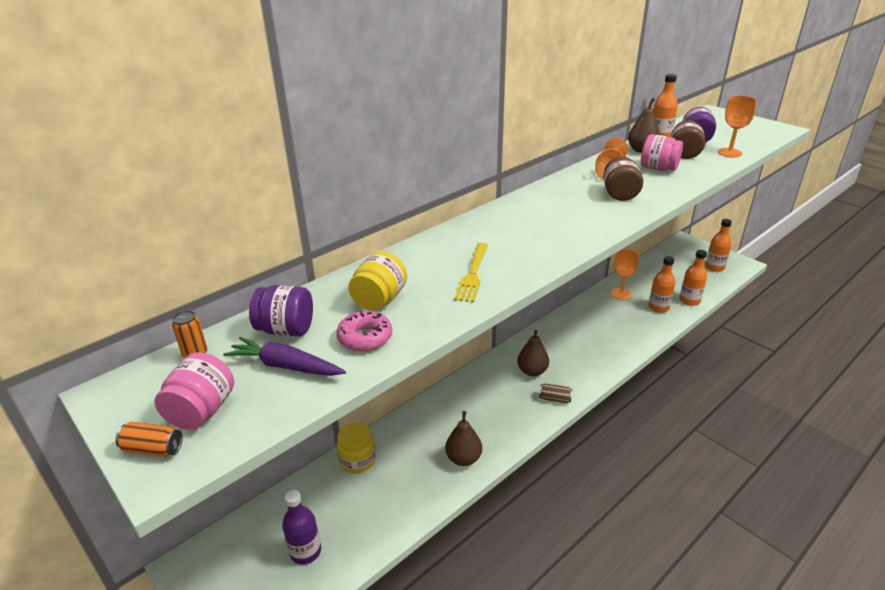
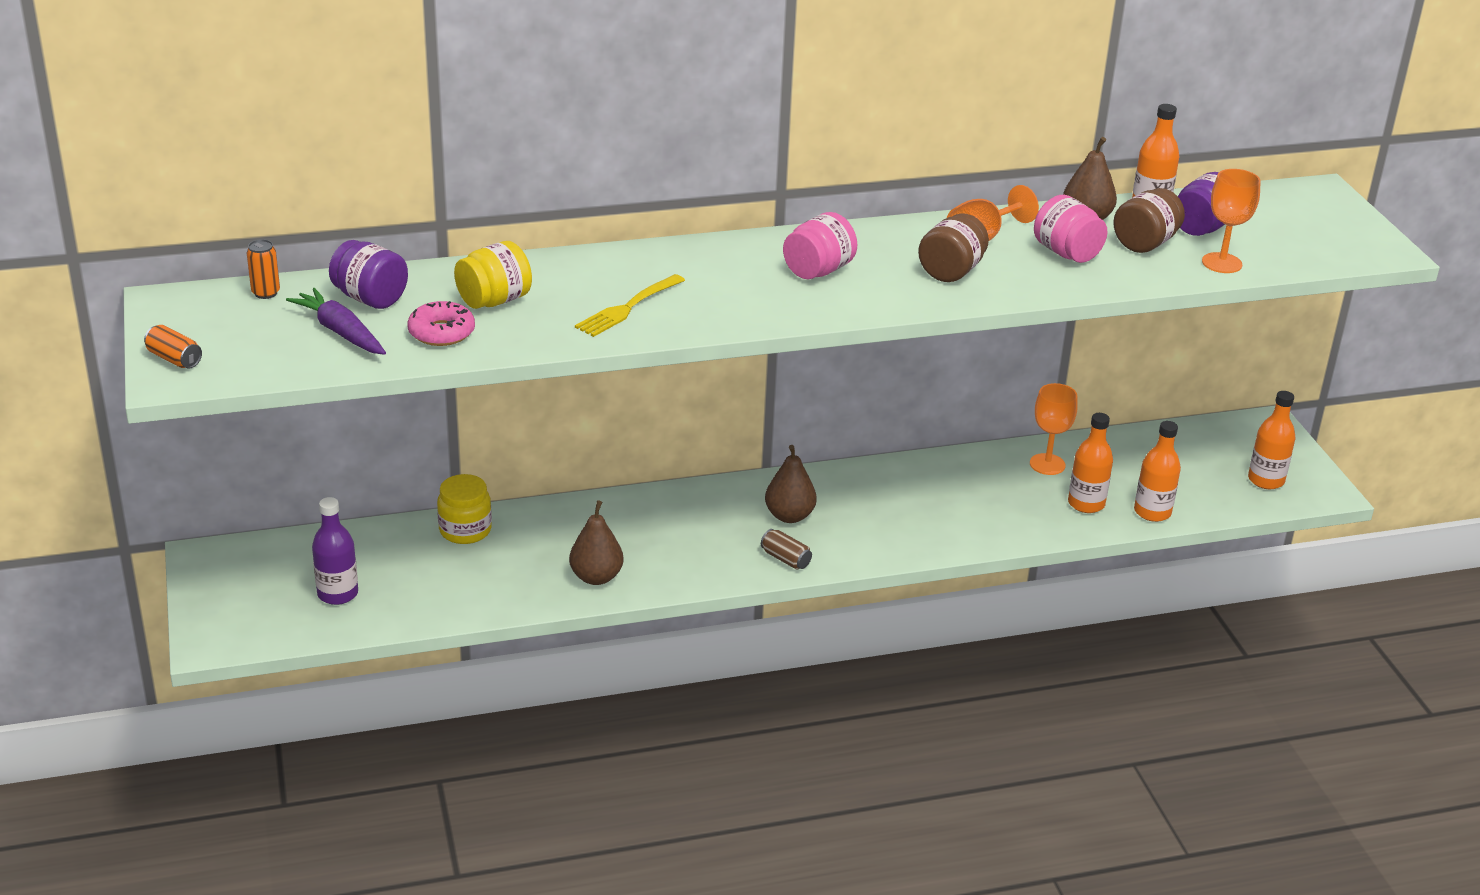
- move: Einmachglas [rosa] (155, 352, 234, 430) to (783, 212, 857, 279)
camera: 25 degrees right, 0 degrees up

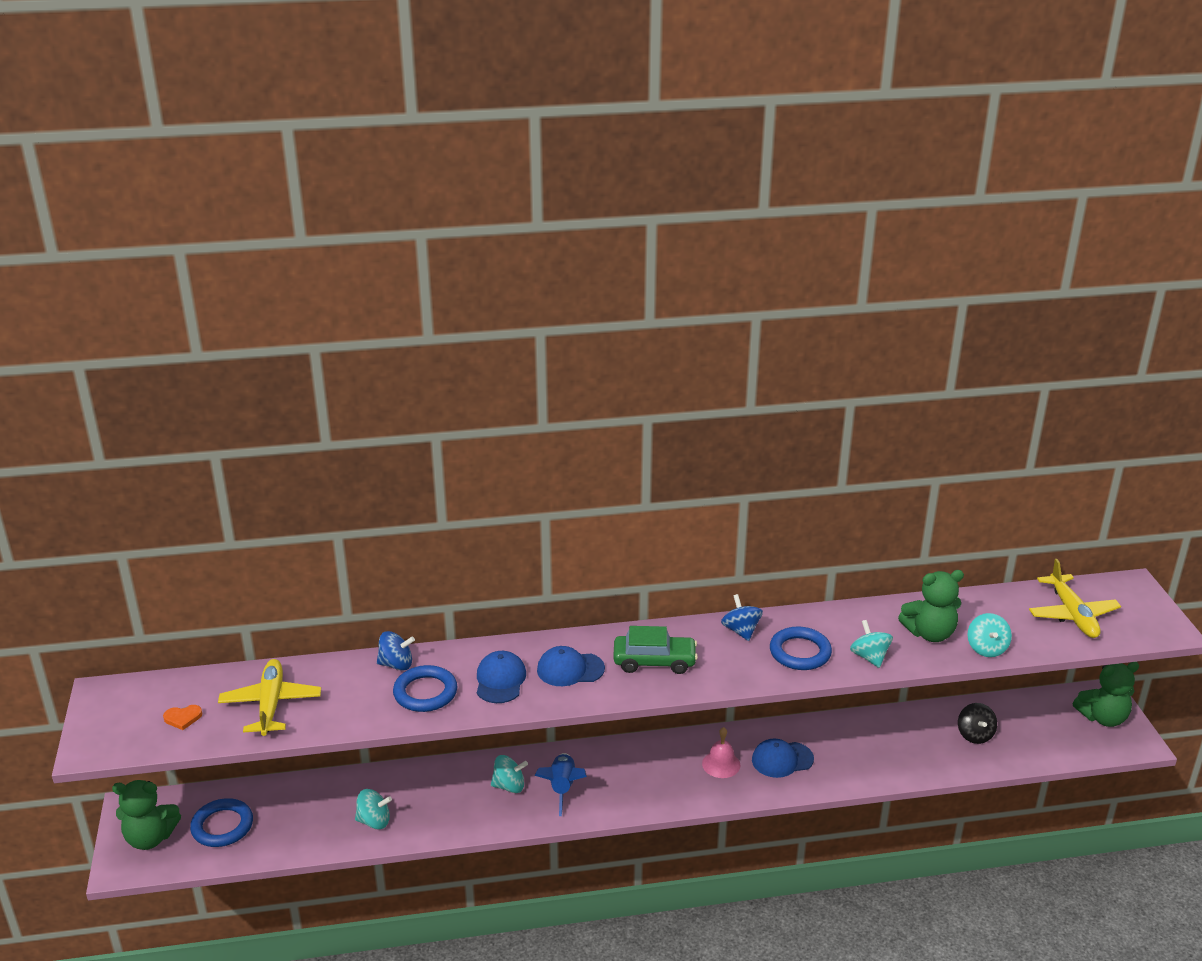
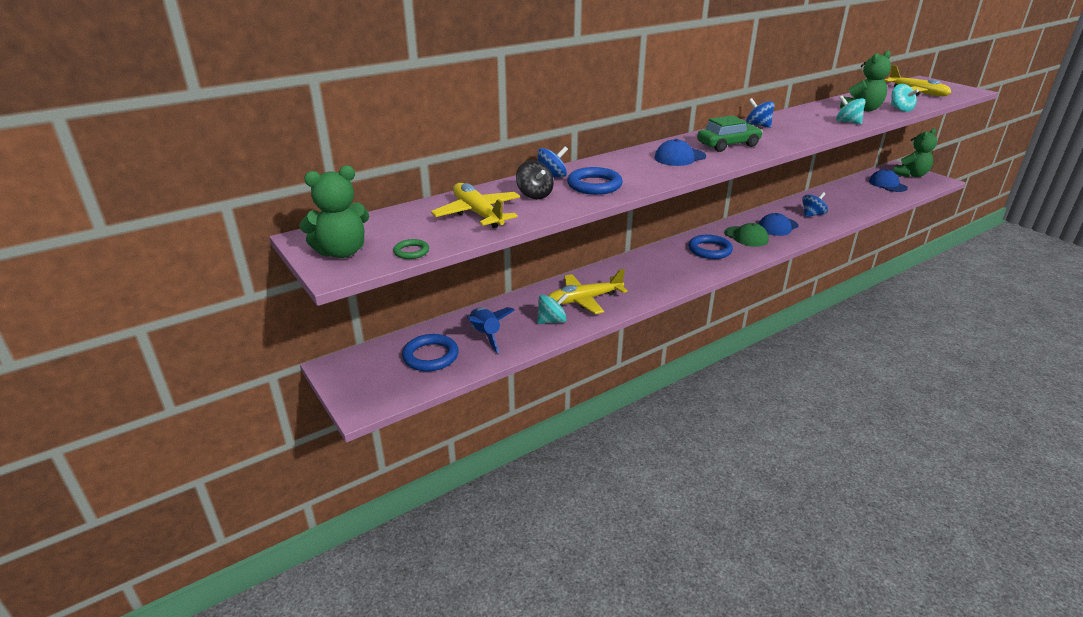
- move: Teddybär [grün] (112, 780, 181, 850) to (299, 165, 370, 258)
- delete: Herz [orange] (163, 705, 202, 730)
- move: Kappe [blau] (477, 651, 526, 703) to (869, 169, 908, 192)
- delete: Kreisel [türkis] (491, 755, 528, 793)
- move: Rakete [blau] (534, 753, 587, 816) to (467, 307, 515, 353)
- replace: Glocke [rosa] (702, 727, 740, 778) to Kappe [grün] (724, 223, 769, 247)
- move: Ring [blau] (770, 626, 832, 670) to (688, 235, 733, 259)
- move: Kreisel [schwarz] (958, 703, 997, 744) to (516, 160, 554, 199)
- insert: Ring [grün] (393, 239, 429, 259)
- insert: Flugzeug [gelb] (548, 269, 628, 314)
- insert: Kreisel [blau] (802, 192, 828, 217)
camera: 25 degrees left, 0 degrees up

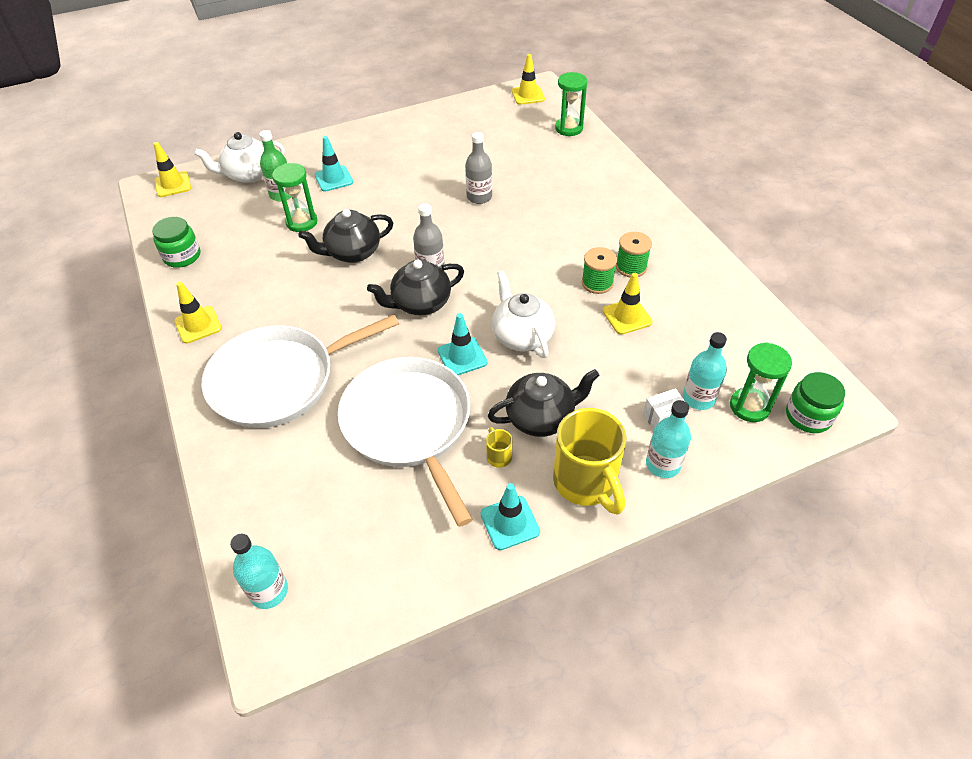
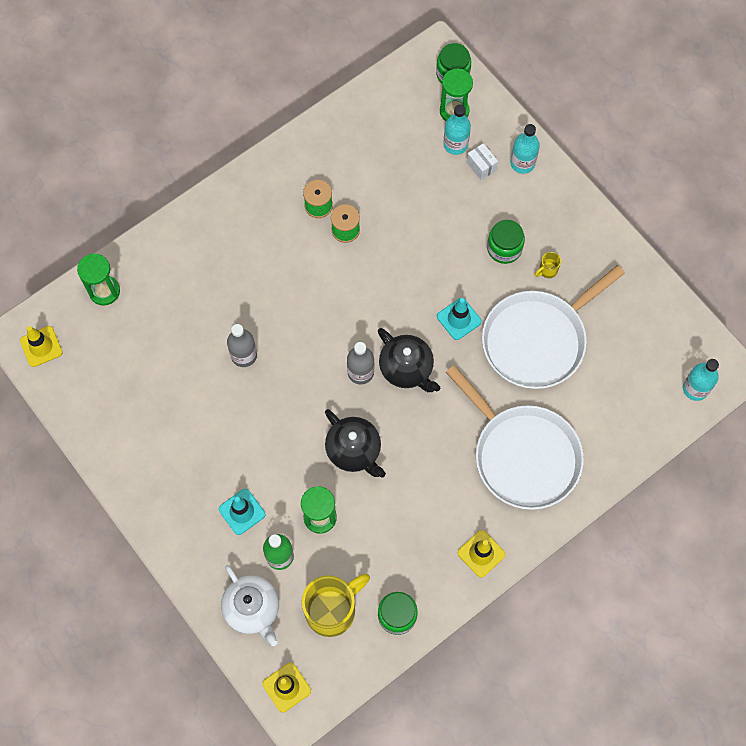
- delete: Leitkegel [türkis] (481, 483, 540, 550)
- replace: Teekanne [schwarz] (488, 369, 600, 437) to Einmachglas [grün] (487, 220, 525, 264)
- delete: Teekanne [weiß] (492, 270, 555, 358)
- move: Tasse [gelb] (553, 408, 626, 515) to (302, 573, 370, 637)
- delete: Leitkegel [gelb] (603, 273, 653, 335)
camera: 105 degrees left, 20 degrees up

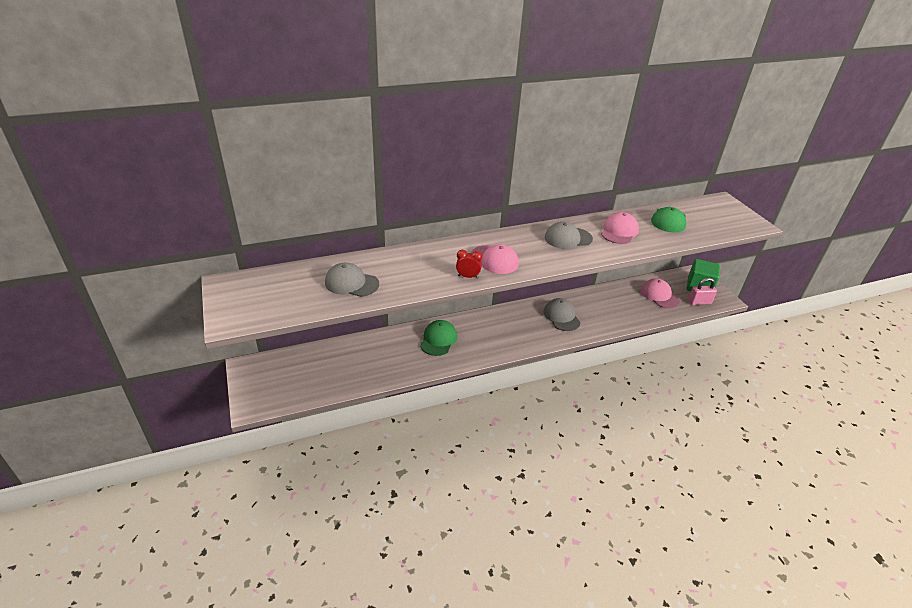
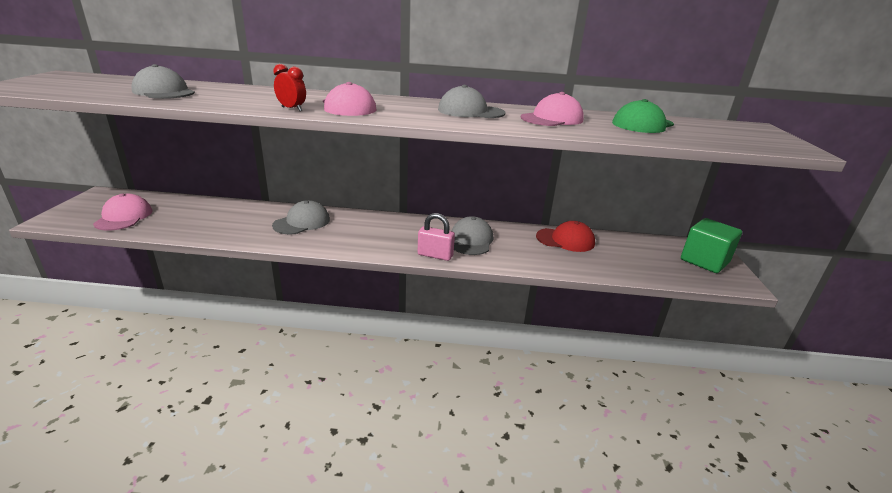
- recolor: Kappe [grün] (420, 320, 457, 356) to Kappe [grau] (272, 200, 330, 234)
- move: Kappe [rosa] (641, 278, 680, 308) to (93, 194, 152, 231)
- move: Vorhängeschloss [rosa] (688, 278, 717, 305) to (418, 213, 455, 261)
- insert: Kappe [rot] (536, 221, 595, 252)
camera: 25 degrees right, 10 degrees down

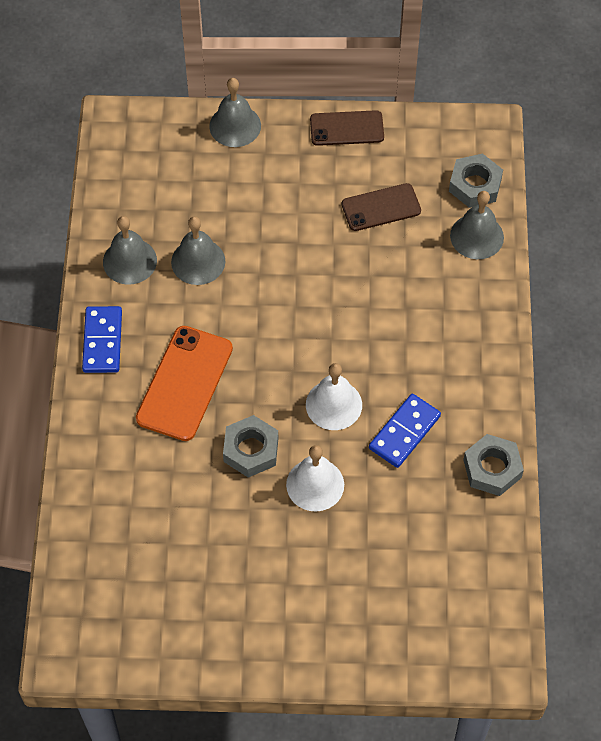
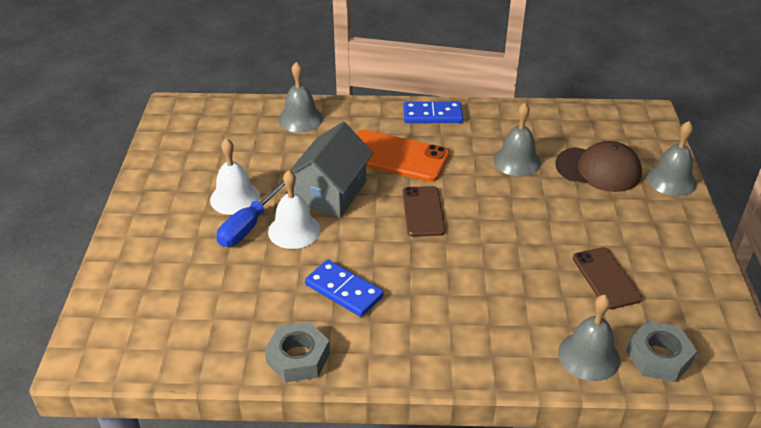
- move: Glocke [grau] (103, 216, 157, 285) to (278, 62, 323, 133)
- replace: Sechskantmutter [grau] (223, 415, 278, 478) to Haus [grau] (290, 122, 373, 218)
- move: Glocke [weiß] (306, 363, 362, 430) to (210, 138, 261, 215)
- move: Handy [braun] (310, 110, 384, 146) to (403, 186, 445, 237)
- insert: Schraubenzieher [blau] (216, 180, 285, 247)
- insert: Kappe [braun] (555, 141, 642, 192)
camera: 90 degrees right, 20 degrees down

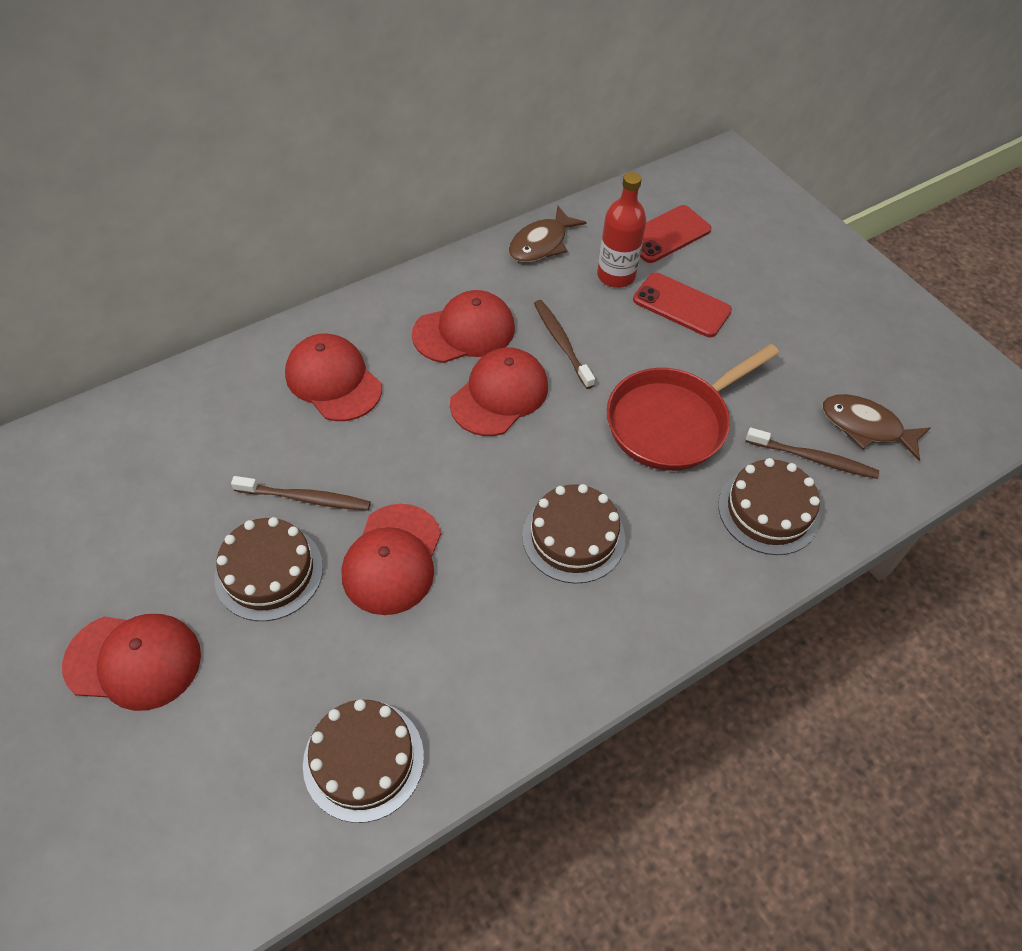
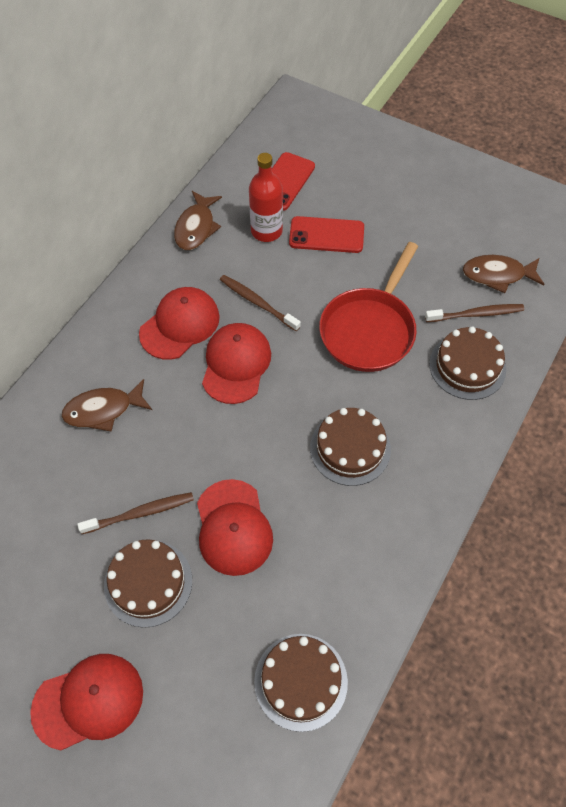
- replace: Kappe [rot] (285, 334, 382, 421) to Fisch [braun] (61, 379, 152, 432)
camera: 25 degrees left, 5 degrees up

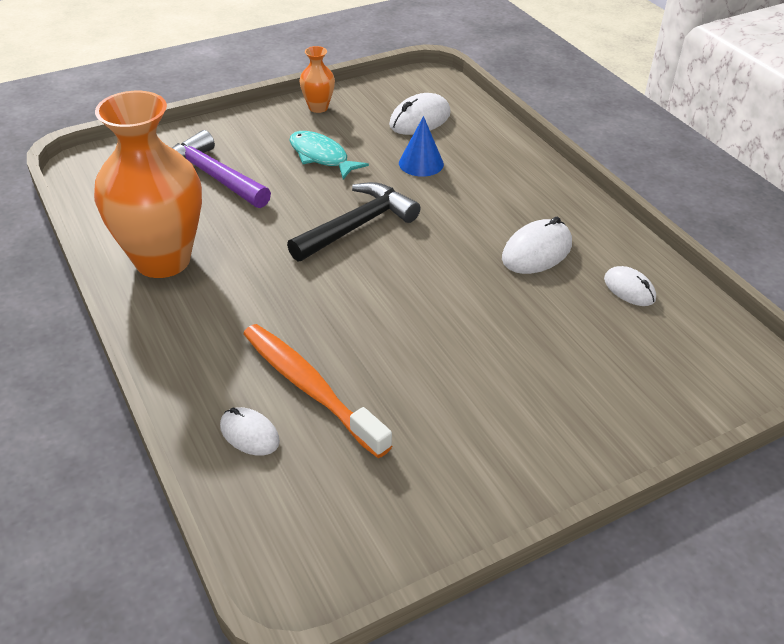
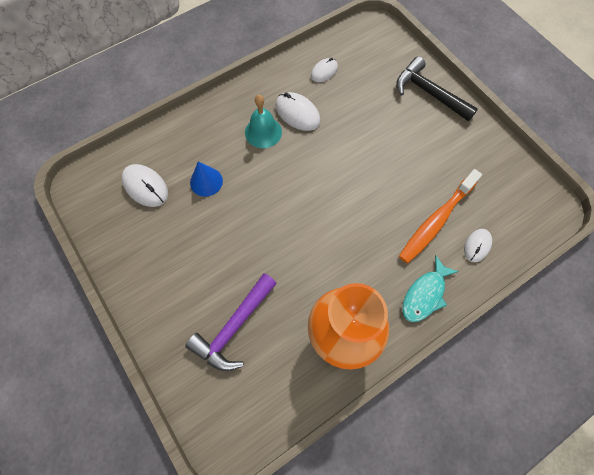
- move: Hammer [schwarz] (287, 182, 421, 262) to (396, 56, 478, 121)
- move: Fisch [türkis] (289, 131, 369, 179) to (402, 255, 459, 322)
- delete: Vase [orange] (299, 46, 335, 113)
- insert: Glocke [türkis] (245, 95, 282, 148)
camera: 95 degrees left, 25 degrees up

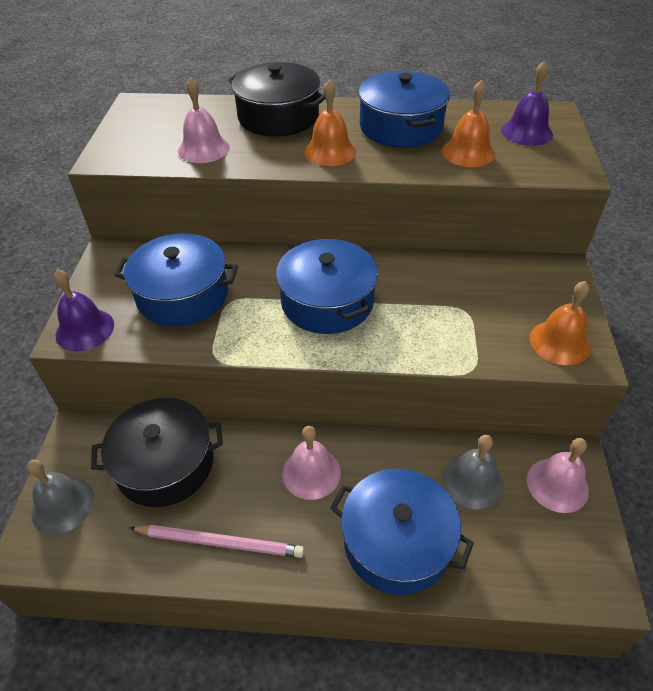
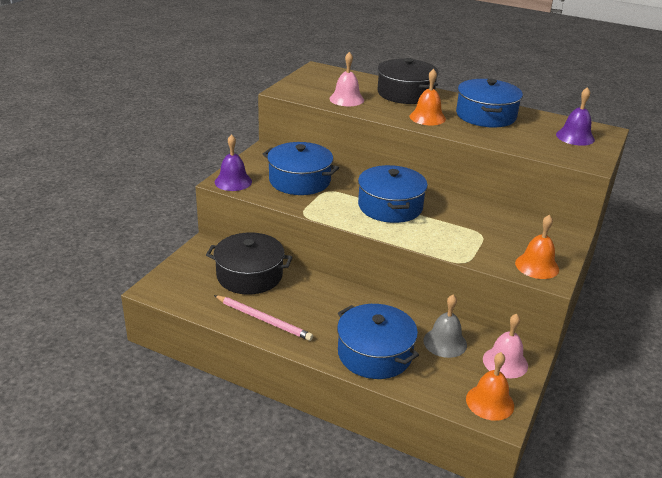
- delete: Glocke [grau] (27, 459, 94, 534)
- delete: Glocke [rosa] (282, 426, 341, 500)
- move: Glocke [orange] (442, 80, 495, 167) to (466, 352, 514, 421)
camera: 20 degrees right, 15 degrees down

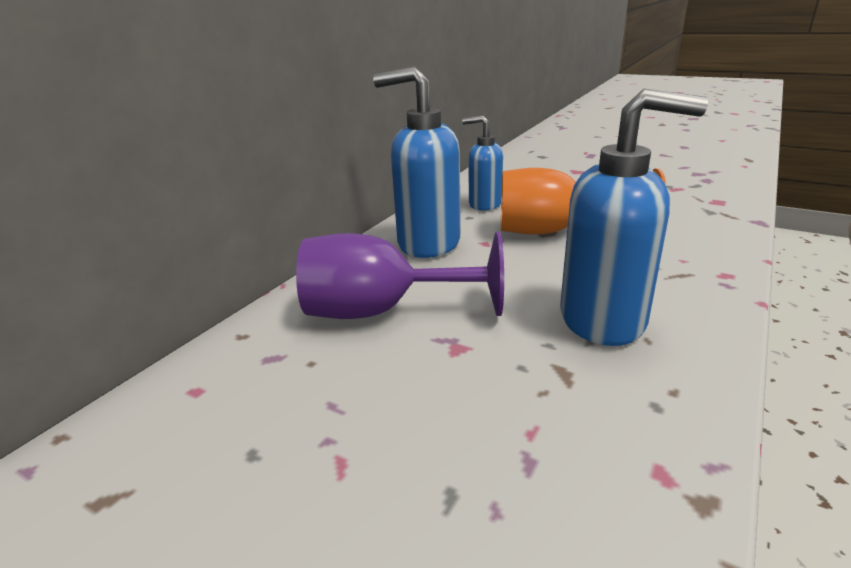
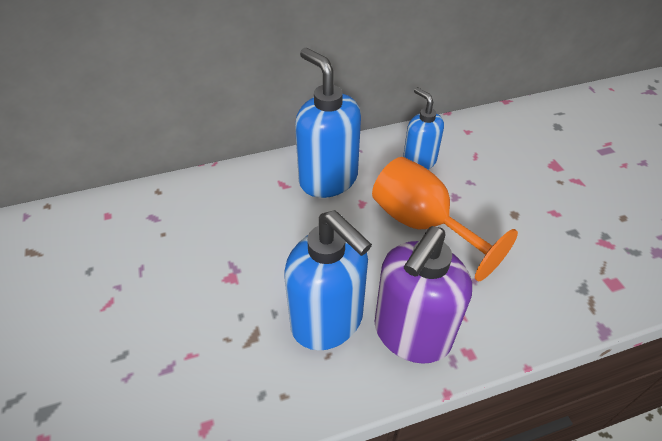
- delete: Kelch [lila] (296, 232, 504, 319)
- insert: Seifenspender [lila] (375, 226, 472, 364)
camera: 40 degrees right, 20 degrees up

